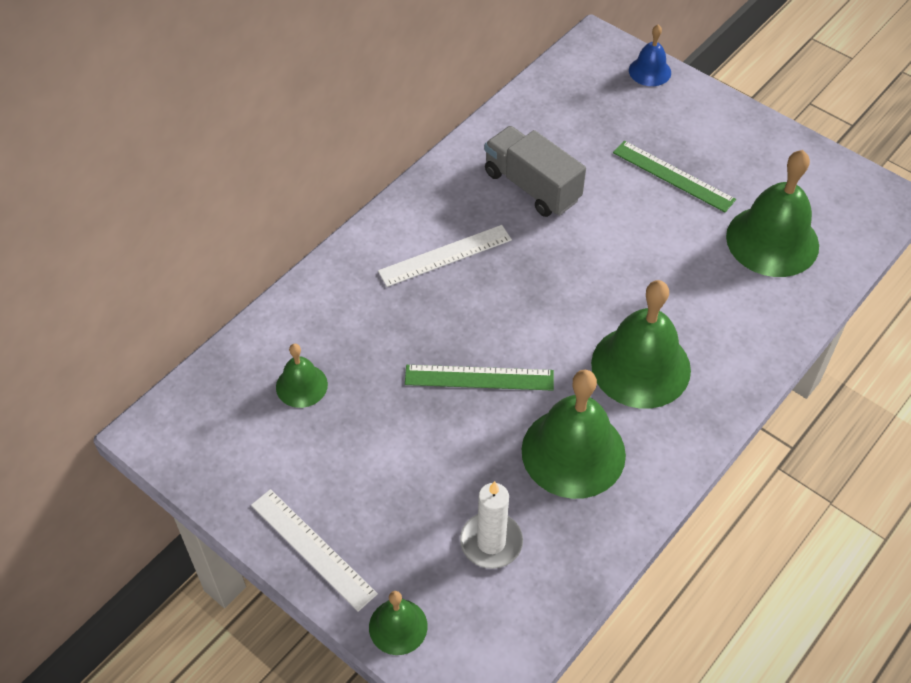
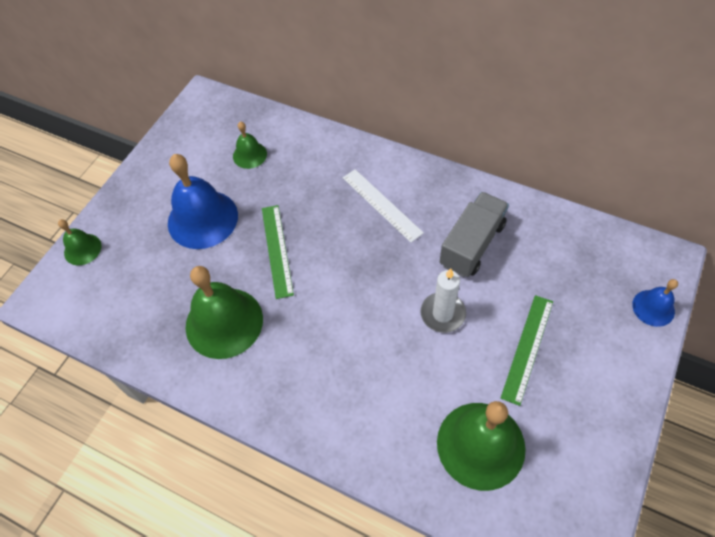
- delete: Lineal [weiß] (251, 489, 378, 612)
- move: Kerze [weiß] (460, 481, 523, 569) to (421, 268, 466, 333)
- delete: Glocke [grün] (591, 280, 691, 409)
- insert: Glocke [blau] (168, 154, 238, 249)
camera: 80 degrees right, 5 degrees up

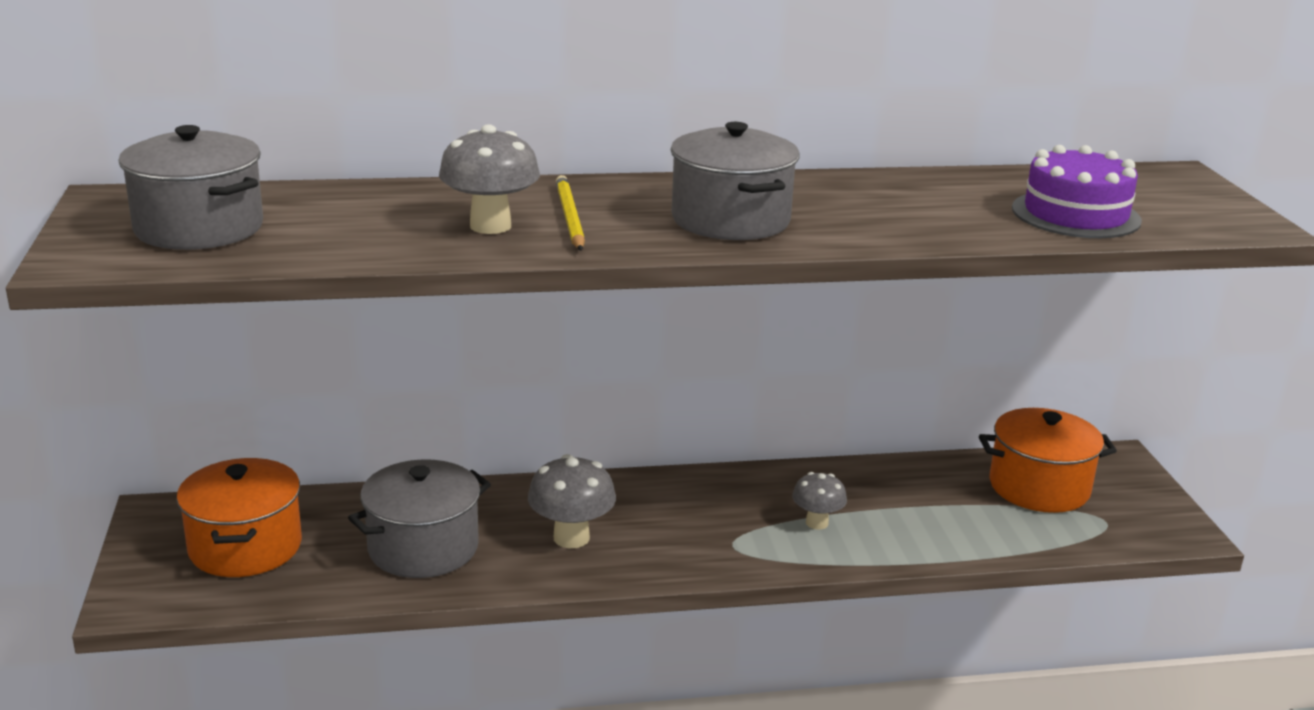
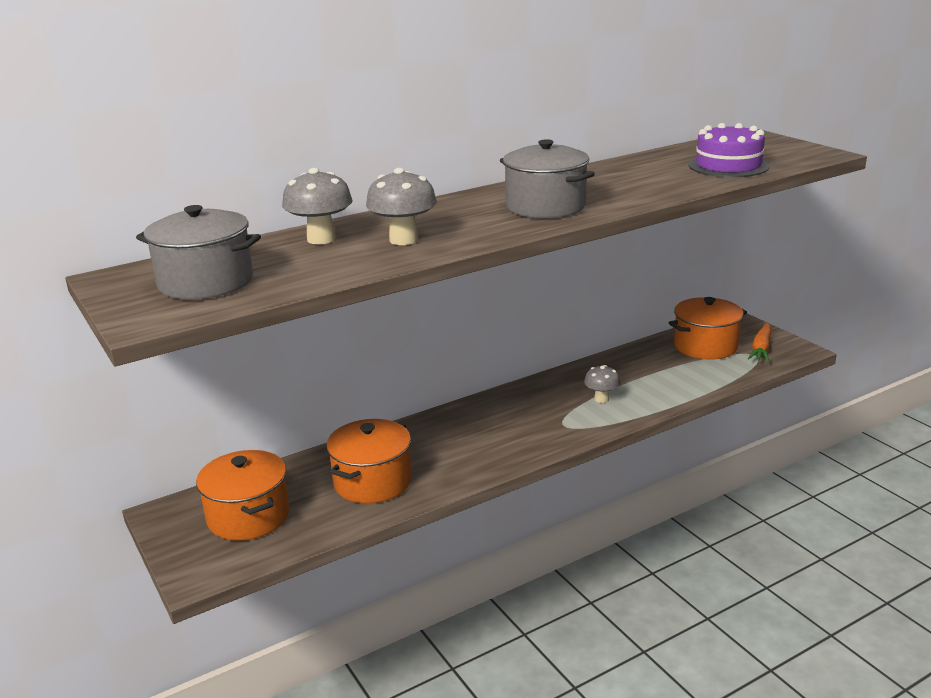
- recolor: Kochtopf [grau] (348, 459, 491, 578) to Kochtopf [orange] (326, 419, 412, 504)
- move: Pilz [grau] (528, 454, 616, 548) to (282, 168, 353, 244)
- delete: Bleistift [gelb] (556, 175, 585, 251)
- insert: Karotte [orange] (747, 323, 771, 362)
camera: 20 degrees left, 0 degrees up

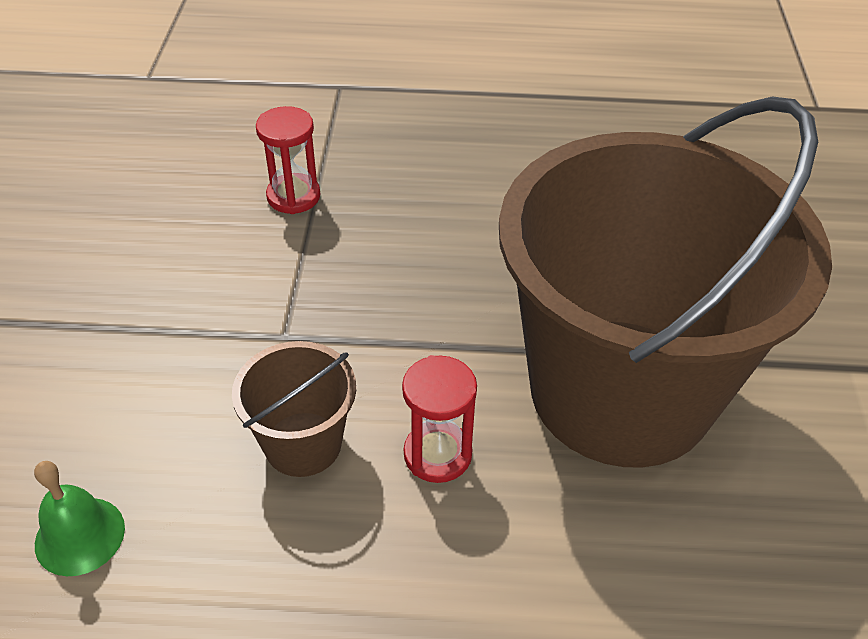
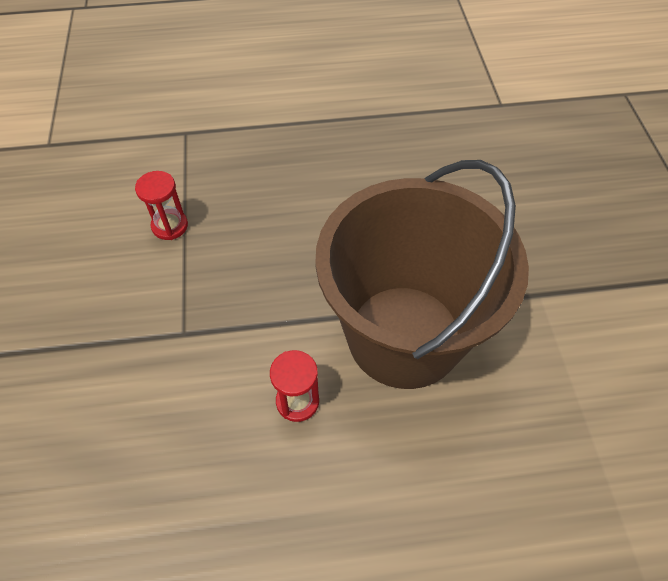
- delete: Glocke [grün] (34, 461, 125, 576)
- delete: Eimer [braun] (232, 341, 356, 477)
camera: 10 degrees left, 10 degrees up

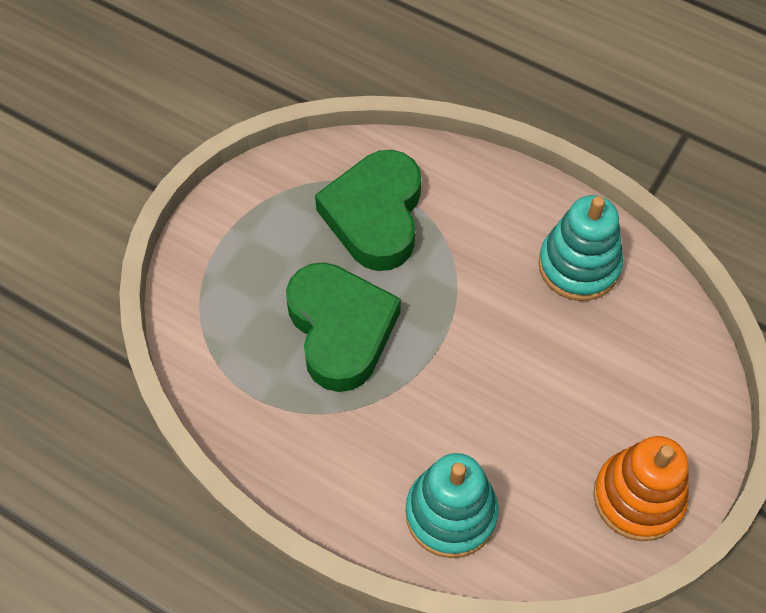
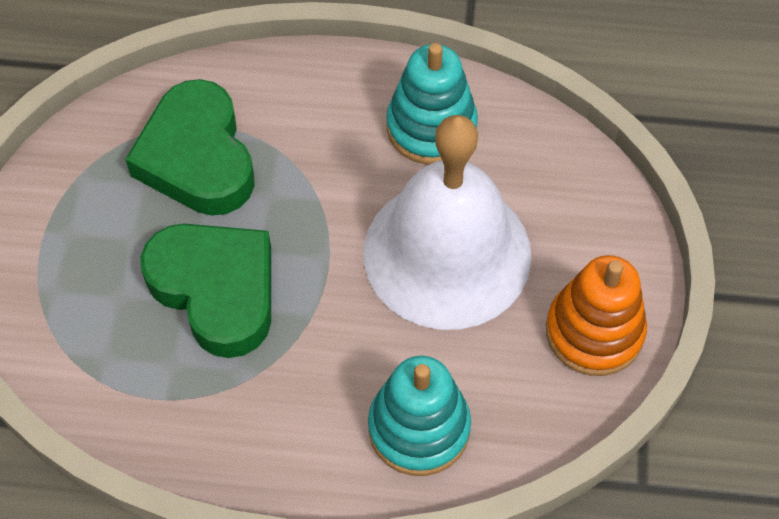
- insert: Glocke [weiß] (364, 115, 531, 330)
camera: 25 degrees left, 0 degrees up

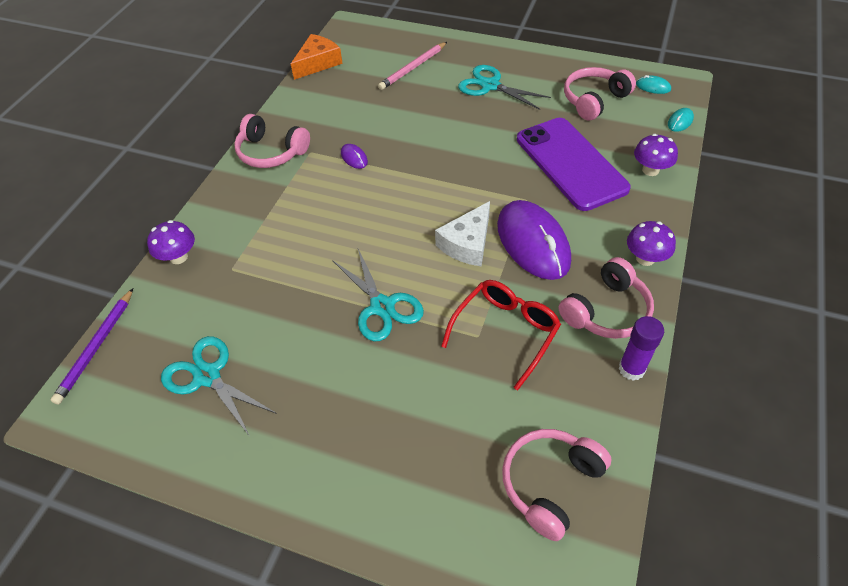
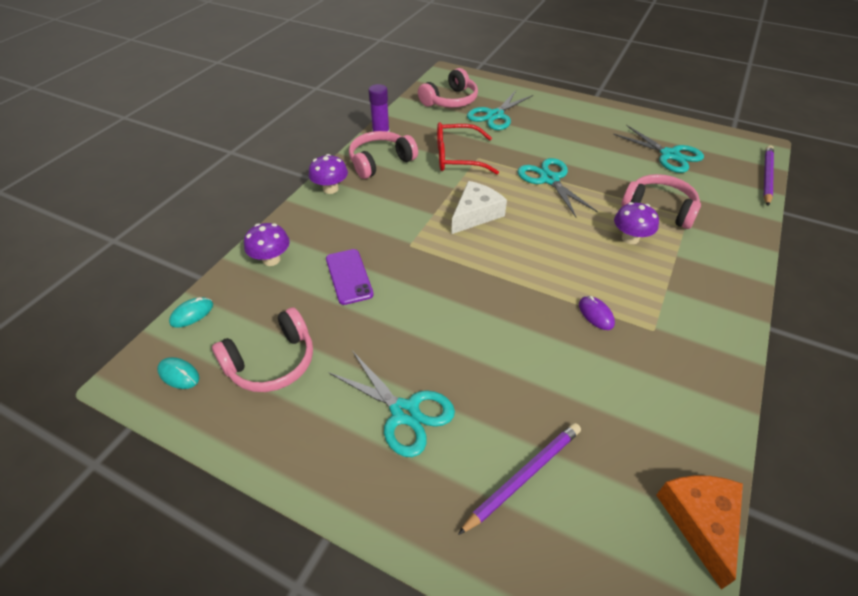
- move: Pilz [lila] (147, 220, 195, 264) to (614, 202, 659, 244)
- move: Kopfhörer [rosa] (234, 114, 310, 168) to (621, 174, 701, 229)
- rotate: Käse [orange] (291, 34, 343, 80) = (656, 475, 743, 590) 135 degrees clockwise
- recolor: Bleistift [rosa] (378, 42, 447, 90) to Bleistift [lila] (458, 423, 581, 535)
- rotate: Brille [rot] (441, 280, 561, 390) = (437, 122, 499, 174) 45 degrees clockwise
- delete: Computermaus [lila] (497, 200, 571, 280)
- resize: Handy [lila] (517, 118, 631, 211) = (326, 249, 374, 305) x0.52
- insert: Schere [türkis] (467, 91, 533, 130)
camera: 175 degrees left, 5 degrees down

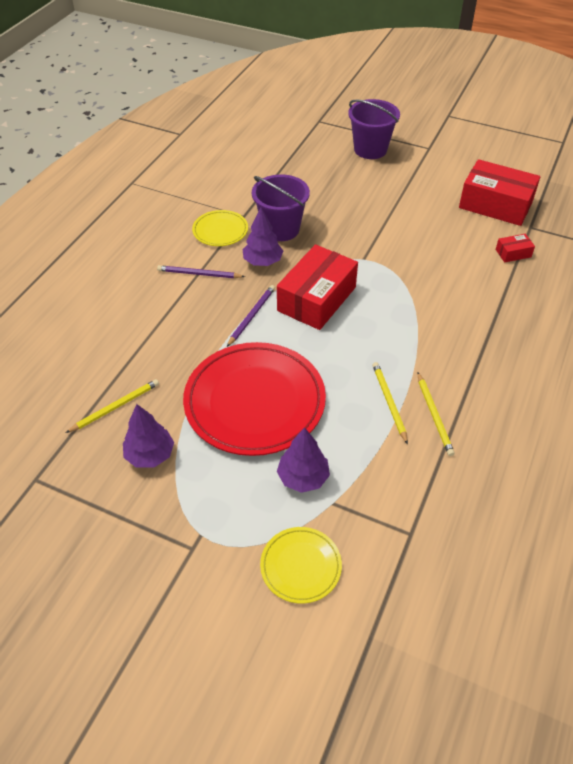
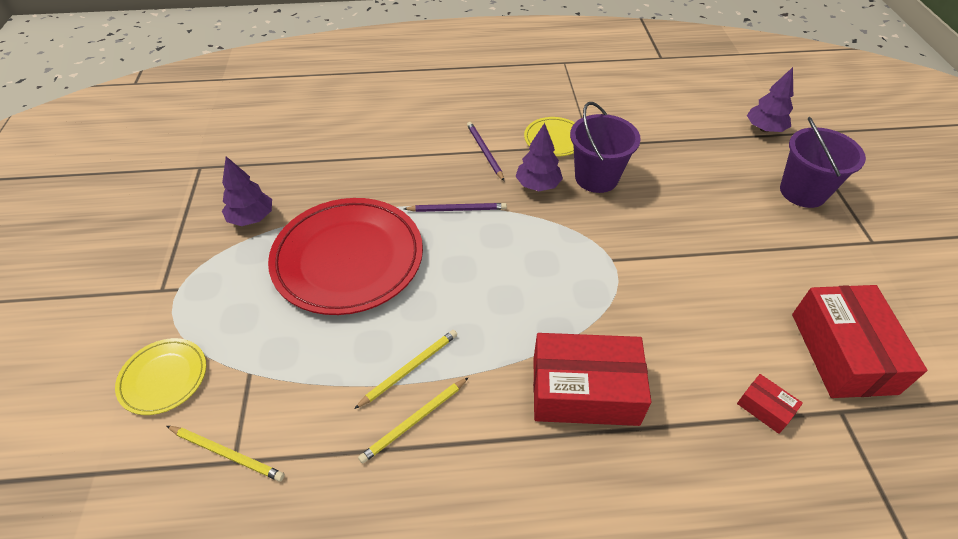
- move: Bleistift [gelb] (66, 379, 159, 433) to (167, 426, 285, 482)
- move: Schachtel [rot] (277, 244, 358, 330) to (533, 333, 651, 426)
- move: Baum [lila] (277, 428, 330, 493) to (747, 67, 793, 132)
camera: 60 degrees right, 0 degrees up

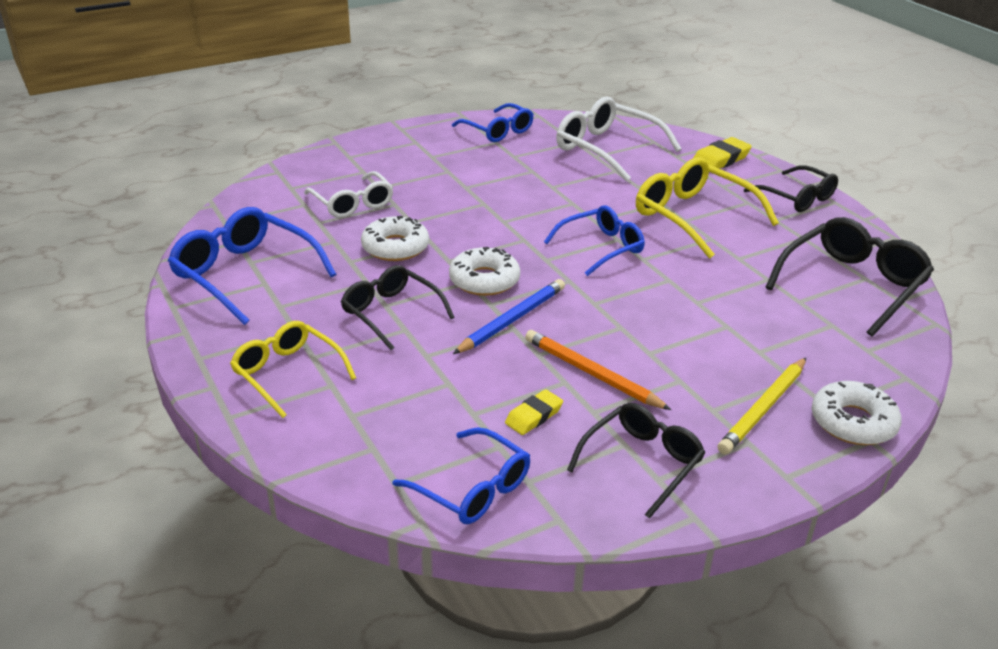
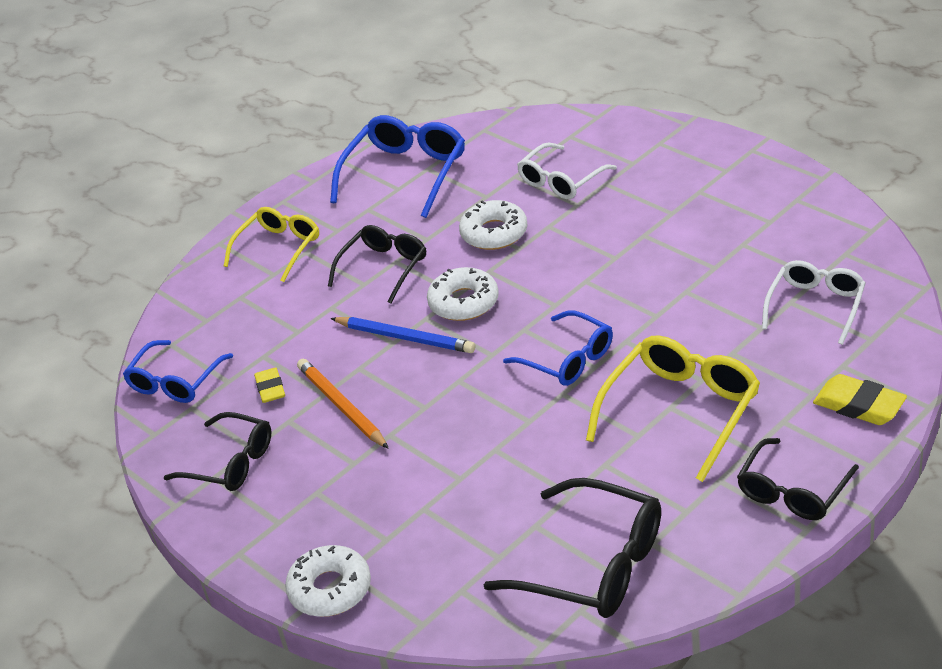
- delete: Brille [blau] (452, 103, 533, 142)
- rotate: Radiergummi [gelb] (505, 389, 563, 435) = (254, 367, 285, 403) 45 degrees clockwise
- rotate: Bleistift [orange] (525, 330, 671, 410) = (297, 359, 389, 449) 60 degrees counterclockwise
- resize: Brille [weiß] (556, 97, 682, 182) = (762, 260, 866, 345) x0.67
- delete: Bleistift [gelb] (718, 358, 806, 454)
camera: 80 degrees right, 5 degrees up

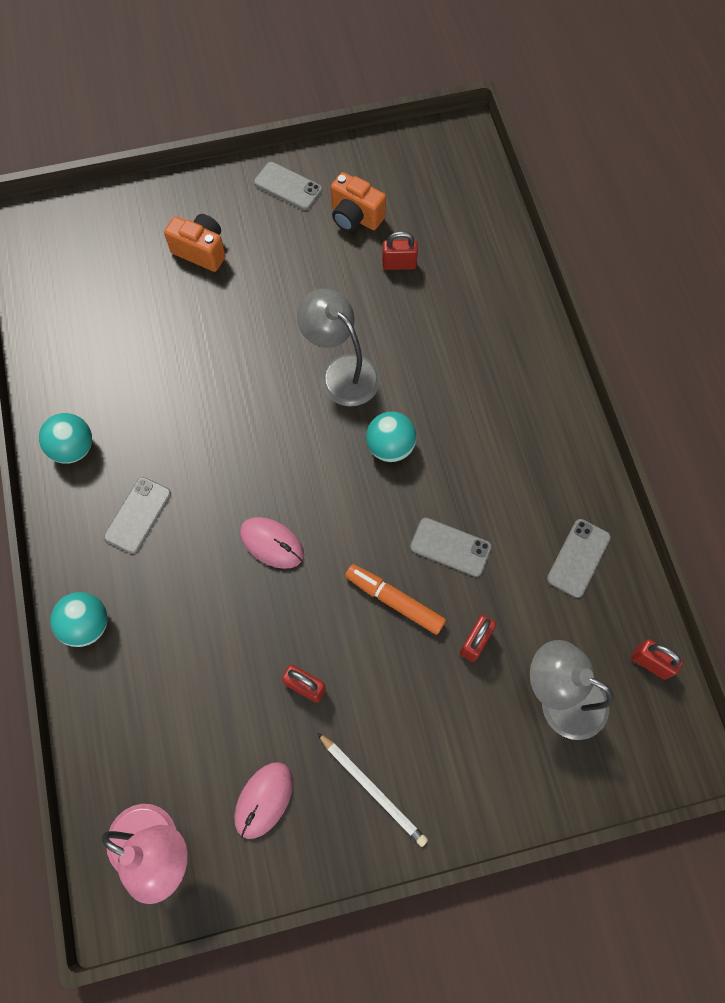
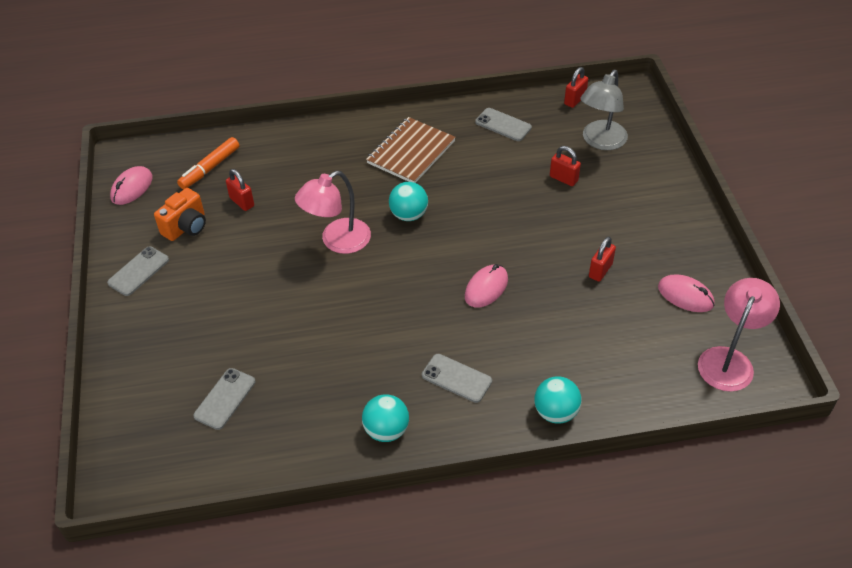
- delete: Kamera [orange] (164, 214, 226, 272)
- recolor: Lampe [grau] (297, 289, 380, 406) to Lampe [rosa] (295, 171, 371, 254)
- delete: Bleistift [weiß] (317, 732, 428, 847)
- move: Filzstift [orange] (345, 564, 446, 635) to (177, 137, 239, 189)
- rotate: Vorhängeschloss [rot] (382, 231, 418, 270) = (226, 169, 254, 211) 45 degrees counterclockwise
- move: Handy [grau] (410, 518, 492, 577) to (193, 368, 255, 430)
- insert: Computermaus [rosa] (110, 166, 152, 205)
- insert: Notizbuch [braun] (366, 117, 456, 183)
camera: 85 degrees left, 20 degrees down

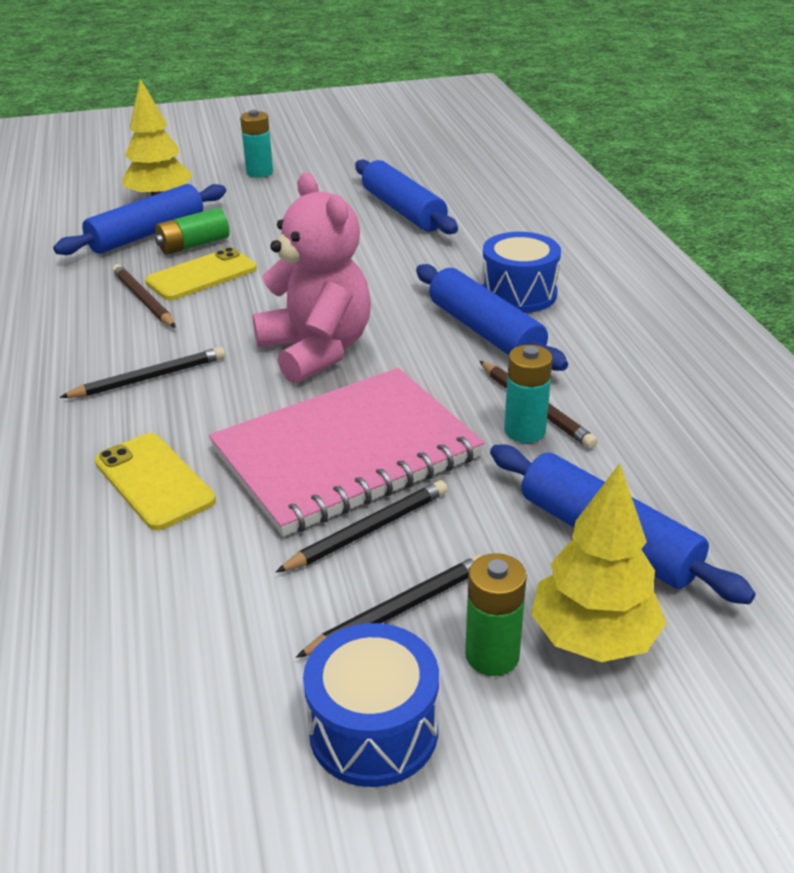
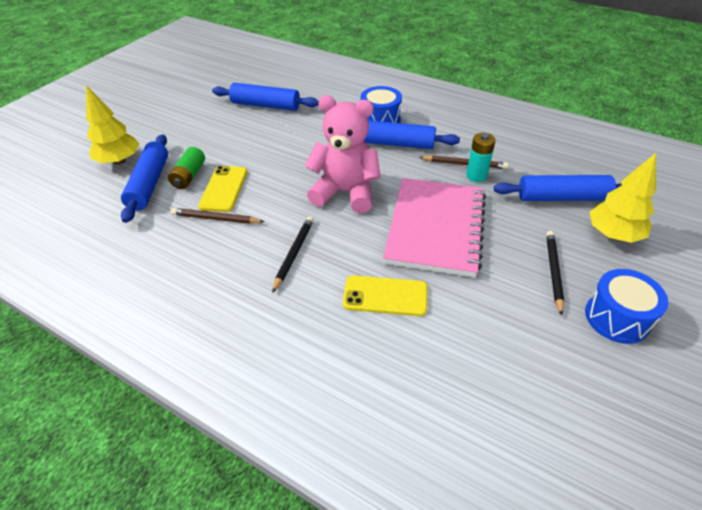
- delete: Batterie [türkis] (240, 110, 273, 178)
- delete: Bleistift [schwarz] (276, 480, 448, 572)
- delete: Batterie [grün] (465, 553, 527, 676)
camera: 45 degrees left, 10 degrees up

